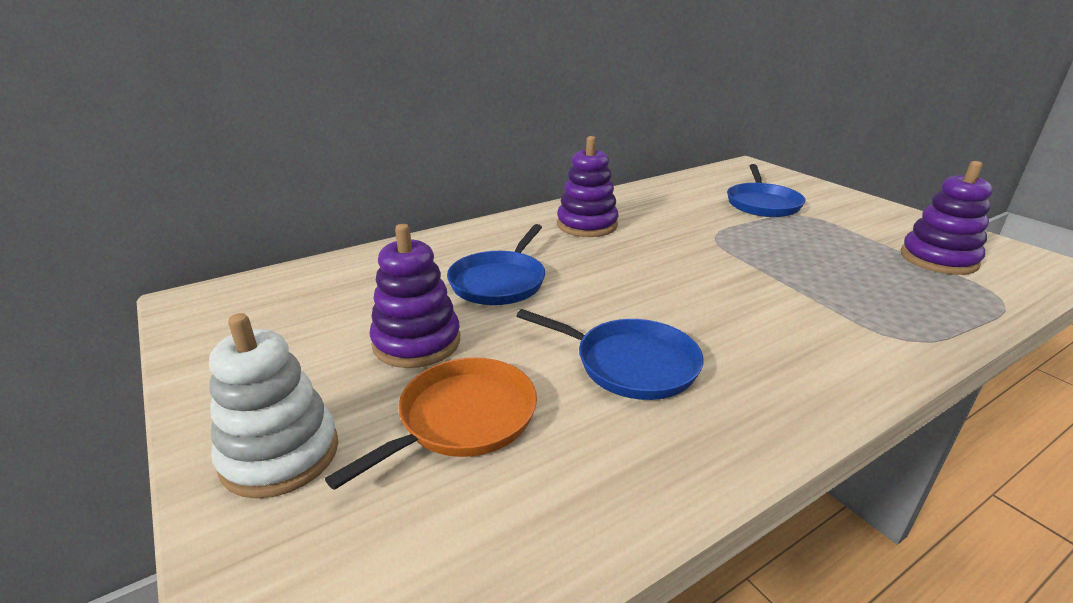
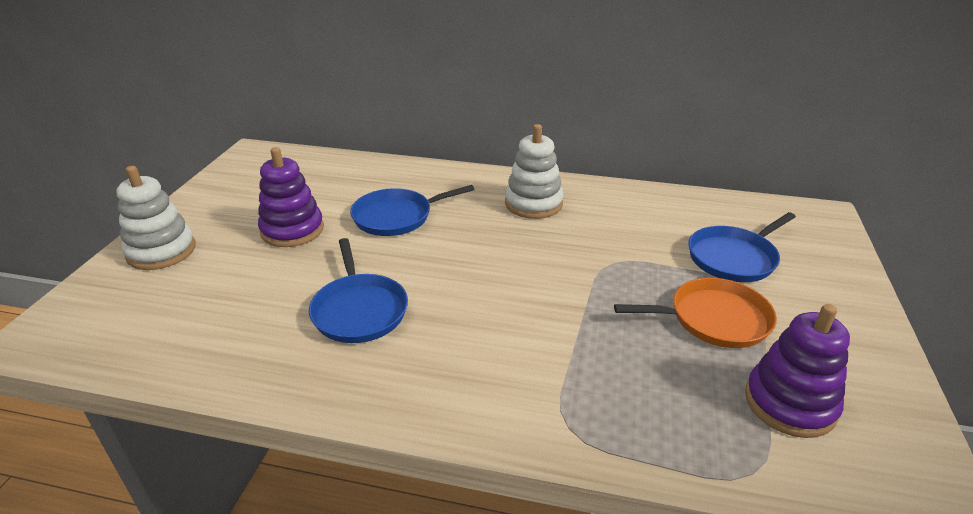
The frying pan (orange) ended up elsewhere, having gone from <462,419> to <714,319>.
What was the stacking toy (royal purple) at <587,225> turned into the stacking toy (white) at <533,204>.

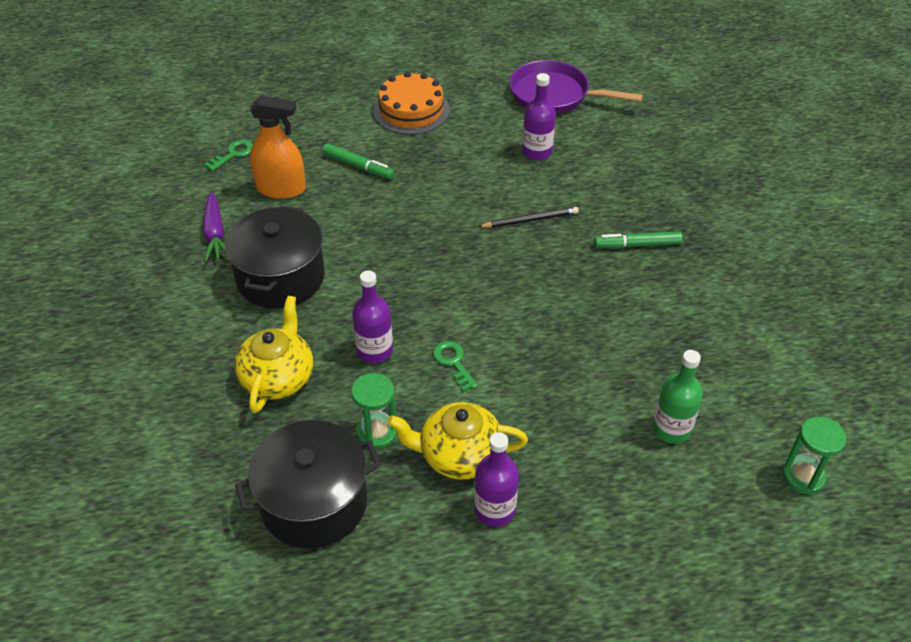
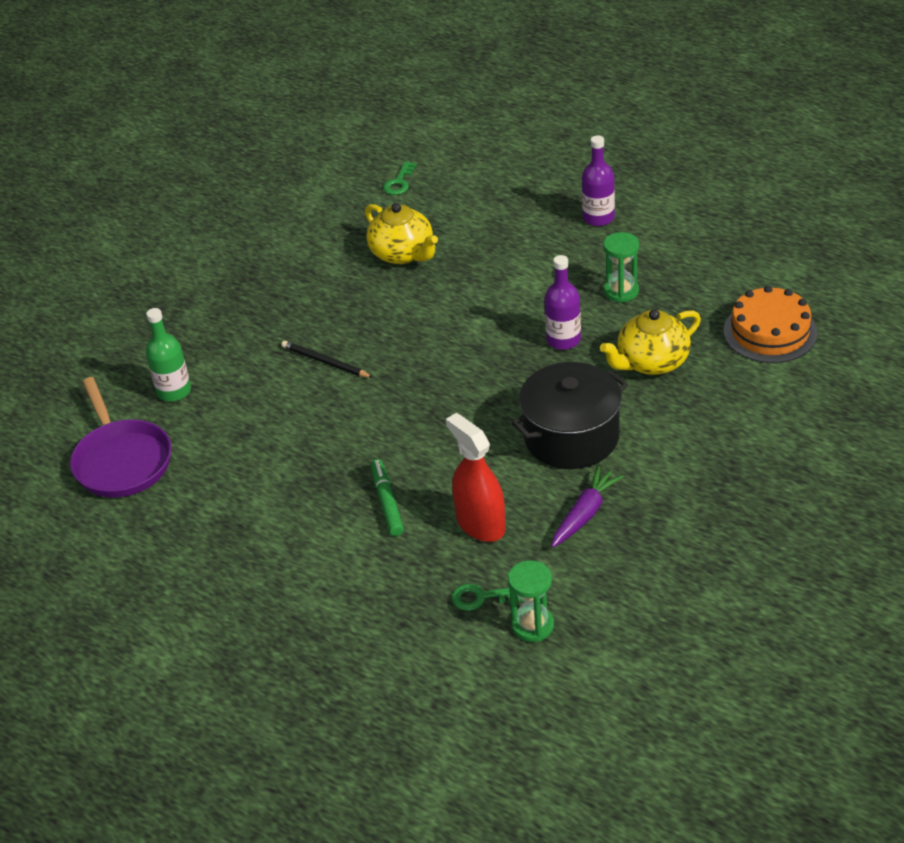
The second view lost the pot (jet-black) at <314,502>.
The second view lost the drink bottle (royal purple) at <537,152>.
The second view lost the marker pen (green) at <637,245>.
The gateau (orange) ended up elsewhere, having gone from <411,110> to <770,332>.
The tea pot (golden) ended up elsewhere, having gone from <459,455> to <403,254>.
The door key (green) ended up elsewhere, having gone from <453,362> to <399,182>.
The drink bottle (green) ended up elsewhere, having gone from <671,429> to <174,391>.
The hourglass (green) ended up elsewhere, having gone from <803,476> to <532,625>.
What was the spray bottle (orange) at <281,189> turned into the spray bottle (crimson) at <480,524>.

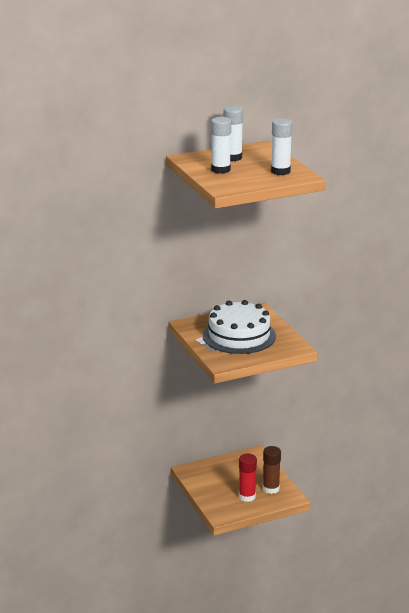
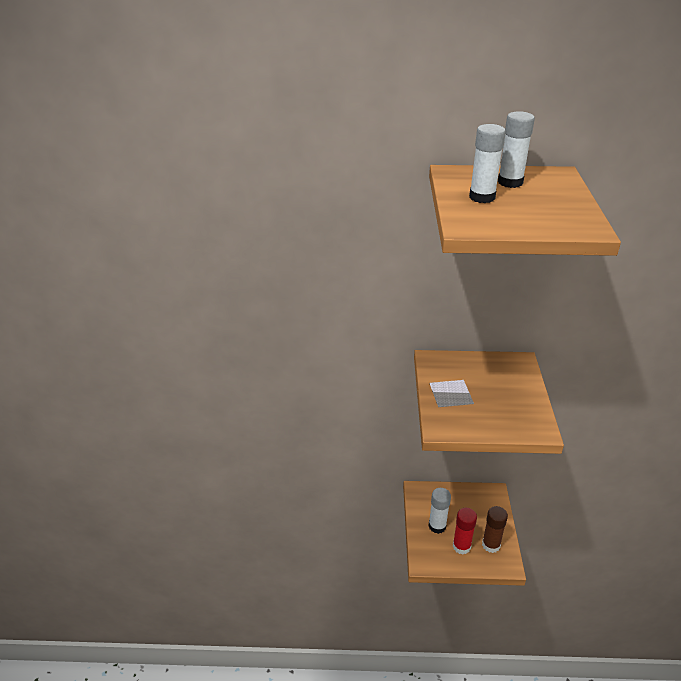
The second view lost the gateau (white) at <239,335>.
The glue (white) ended up elsewhere, having gone from <280,171> to <437,526>.

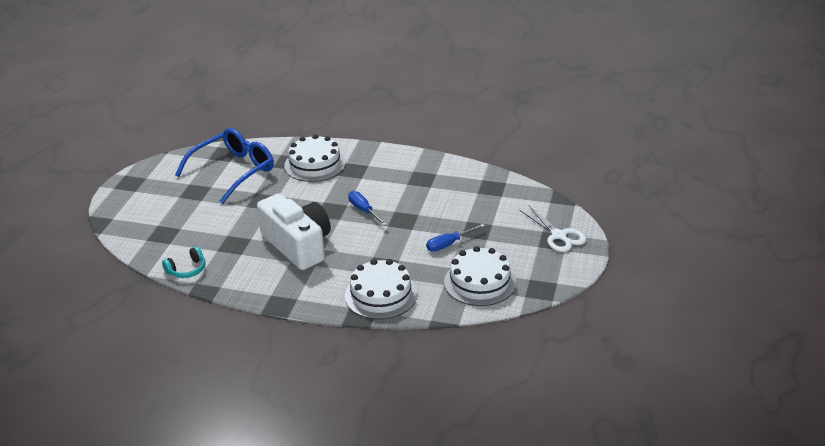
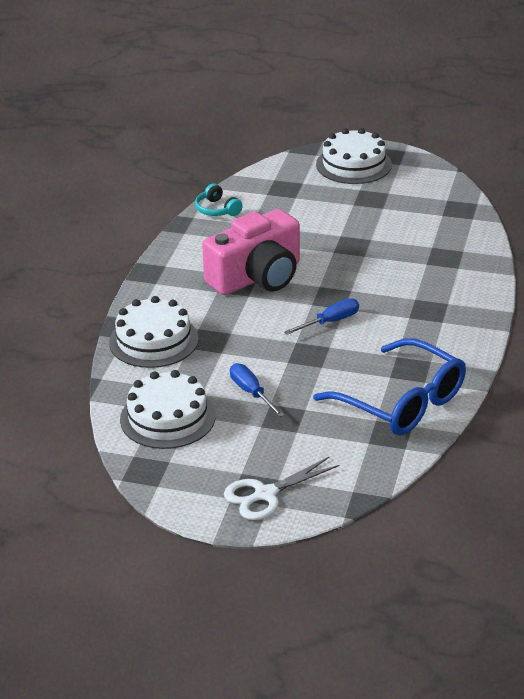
The eyeglasses (blue) ended up elsewhere, having gone from <234,171> to <402,402>.
The gateau (white) ended up elsewhere, having gone from <315,164> to <353,164>.
What was the photo camera (white) at <298,245> turned into the photo camera (rosy) at <257,277>.

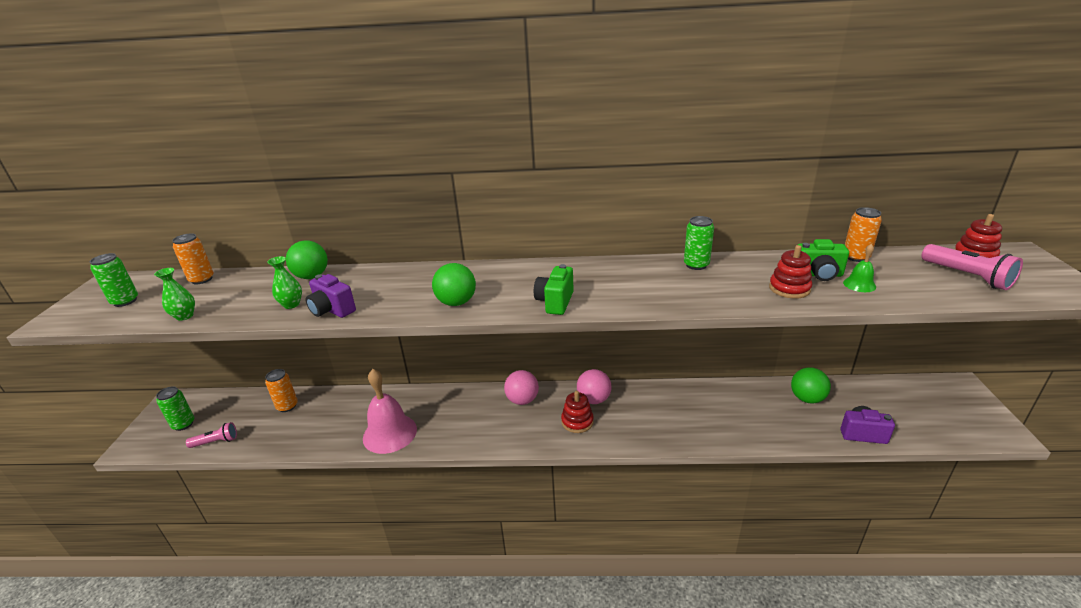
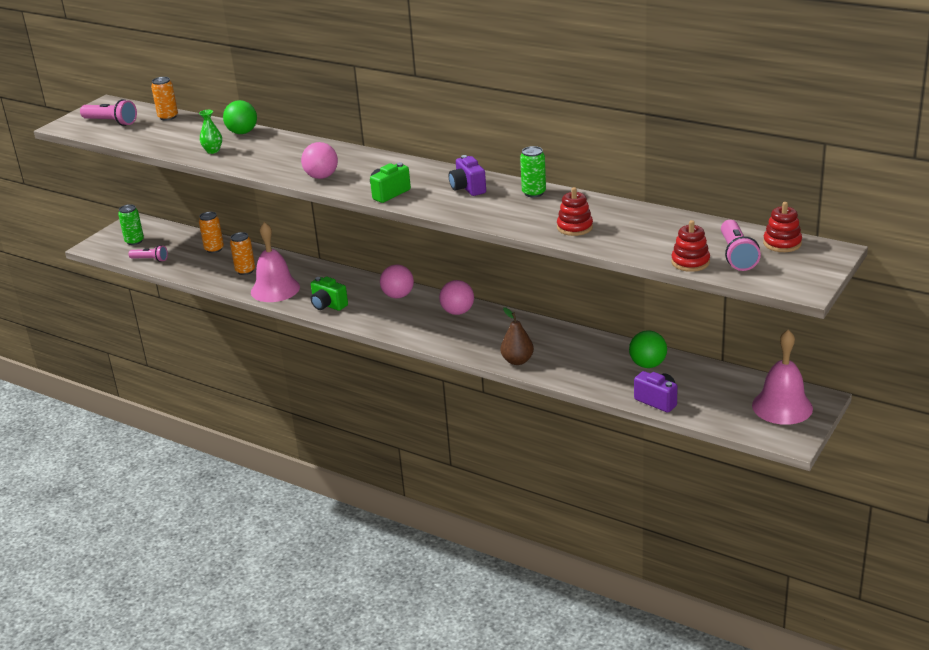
The second view lost the tall vase (green) at <185,316>.
The second view lost the hand bell (green) at <859,284>.
The second view gained the pear (brown) at <517,361>.
The second view gained the hand bell (rosy) at <782,406>.
The photo camera (royal purple) ended up elsewhere, having gone from <332,310> to <468,188>.
The stacking toy (crimson) ended up elsewhere, having gone from <577,421> to <690,262>.
The photo camera (green) ended up elsewhere, having gone from <818,275> to <328,305>.
The tin (orange) ended up elsewhere, having gone from <856,257> to <245,271>.
Where the tin (green) stood at <125,301>, the pocket torch (rosy) came to stand at <111,122>.
What was the play ball (green) at <456,302> turned into the play ball (rosy) at <321,177>.

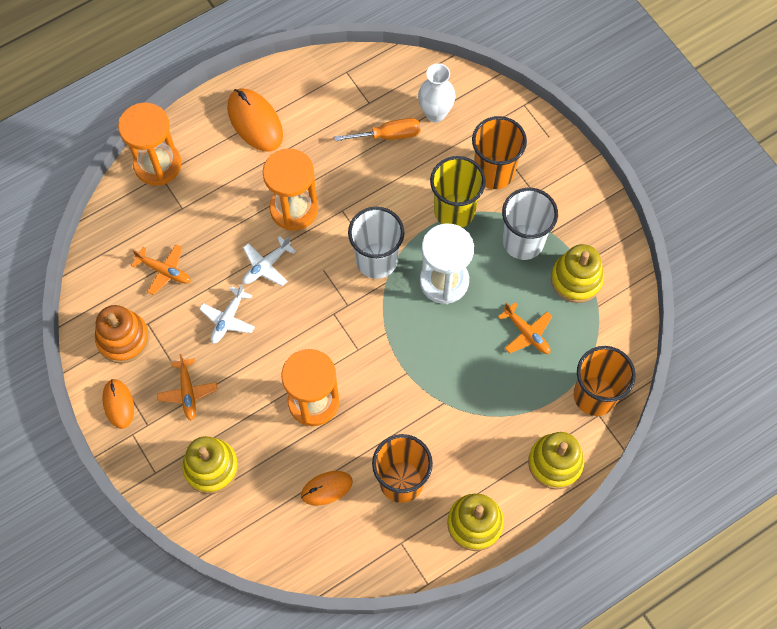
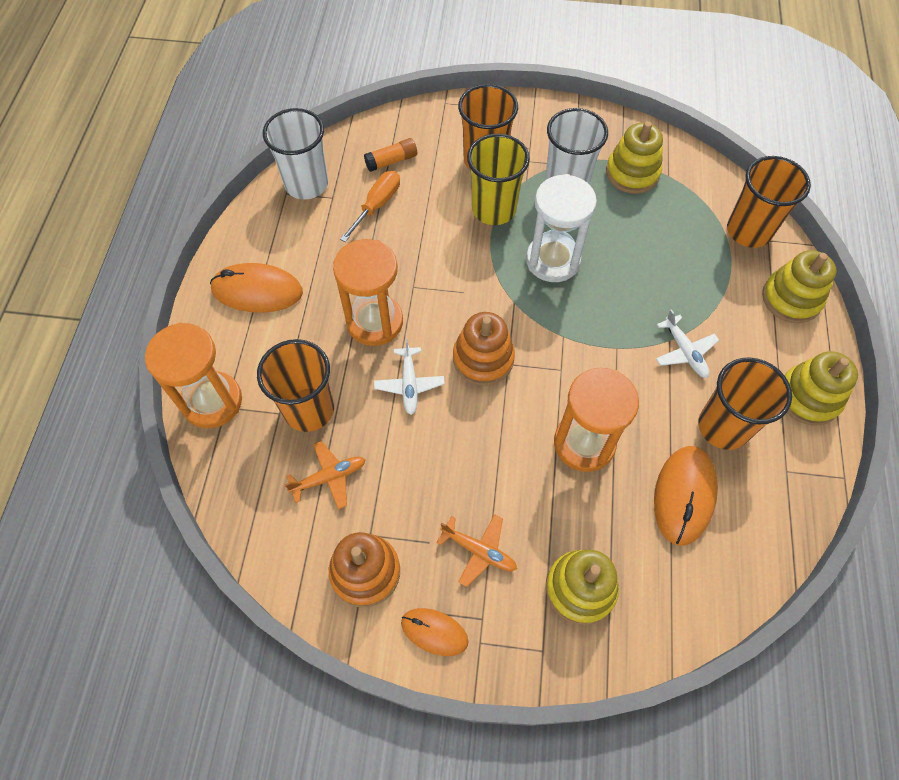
The second view lost the plane (orange) at <527,333>.
The second view gained the beaker (orange) at <309,409>.
The second view gained the stacking toy (orange) at <483,359>.
The plane (white) ended up elsewhere, having gone from <228,319> to <684,352>.
The beaker (white) ended up elsewhere, having gone from <376,260> to <306,184>.
Where the tall vase (white) stood at <435,113>, the glue (orange) came to stand at <391,161>.
The size of the computer mouse (orange) at <326,488> changed by a factor of 1.61.

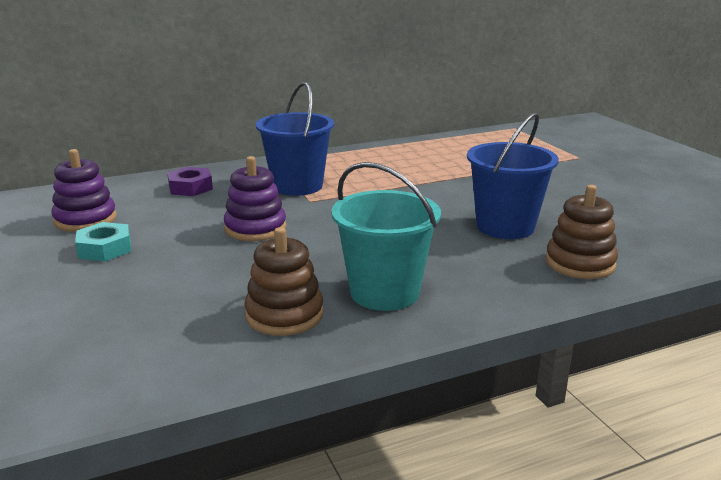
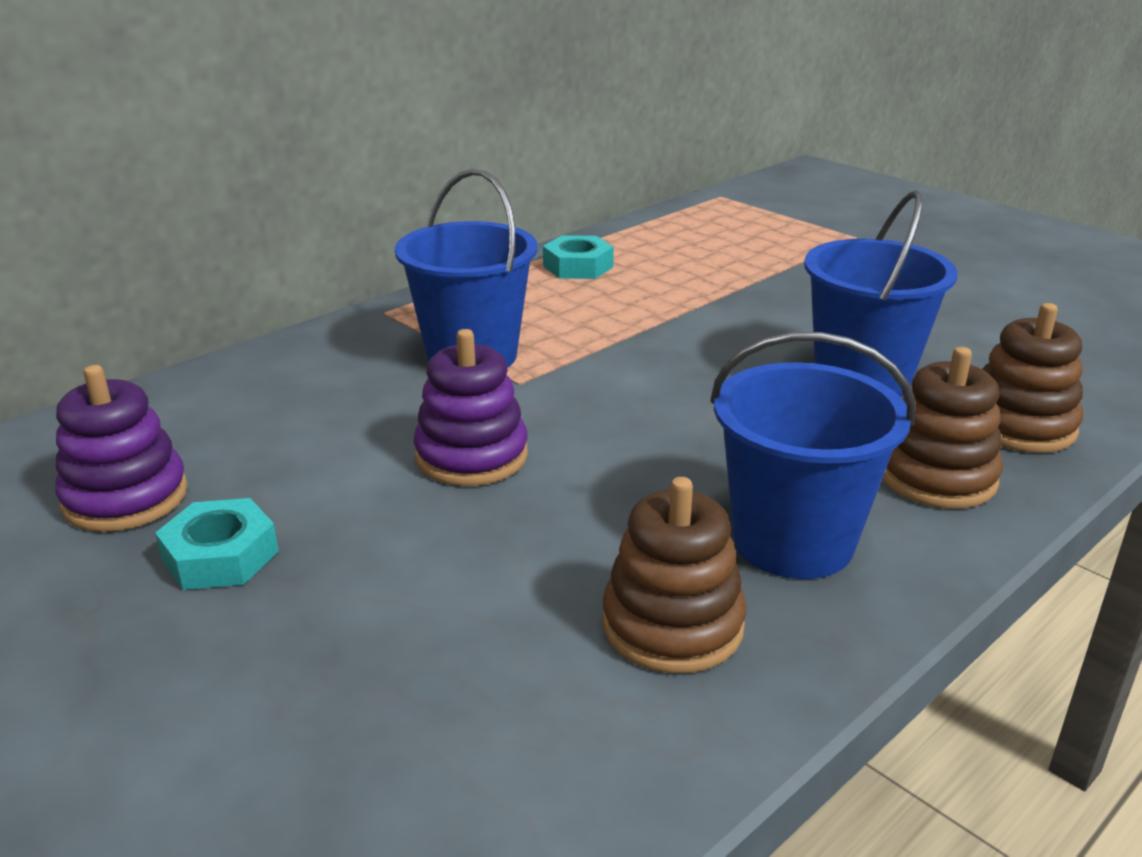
The second view lost the nut (royal purple) at <190,187>.
The second view gained the nut (aqua) at <578,266>.
The second view gained the stacking toy (brown) at <936,477>.
What was the bucket (aqua) at <384,292> turned into the bucket (blue) at <793,542>.

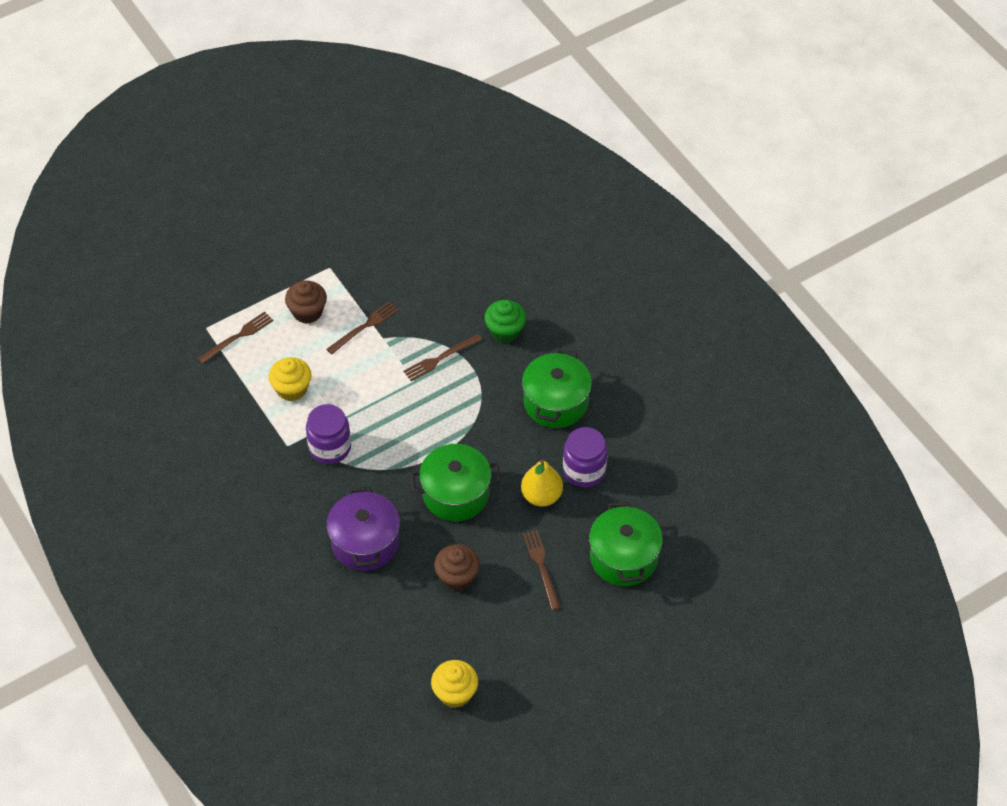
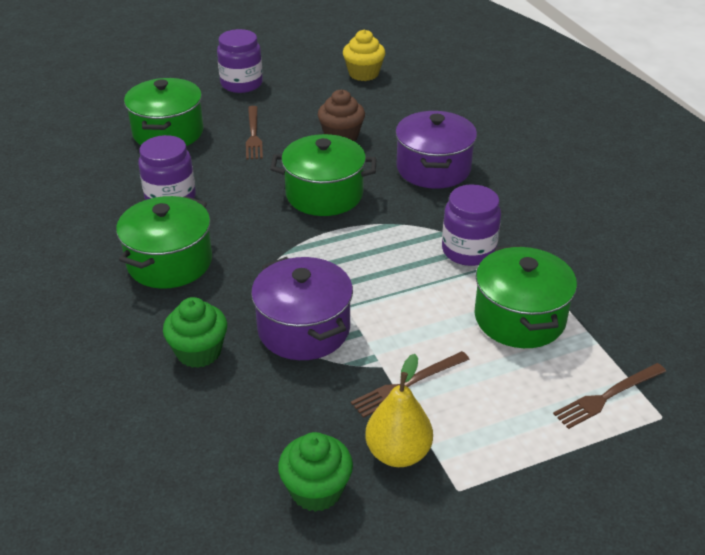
The second view lost the muffin (brown) at <307,312>.
The second view gained the jar (royal purple) at <241,84>.
The second view gained the muffin (green) at <316,490>.
The pear (golden) ended up elsewhere, having gone from <541,496> to <398,453>.
Where the muffin (golden) stood at <292,389>, the pot (green) came to stand at <519,318>.
Where the dinner fork (brown) stood at <440,358>, the pot (royal purple) came to stand at <304,329>.

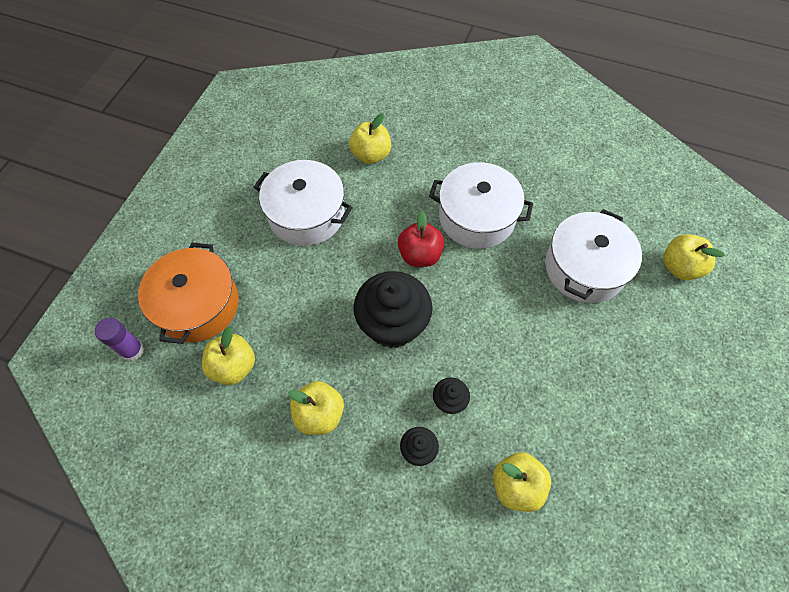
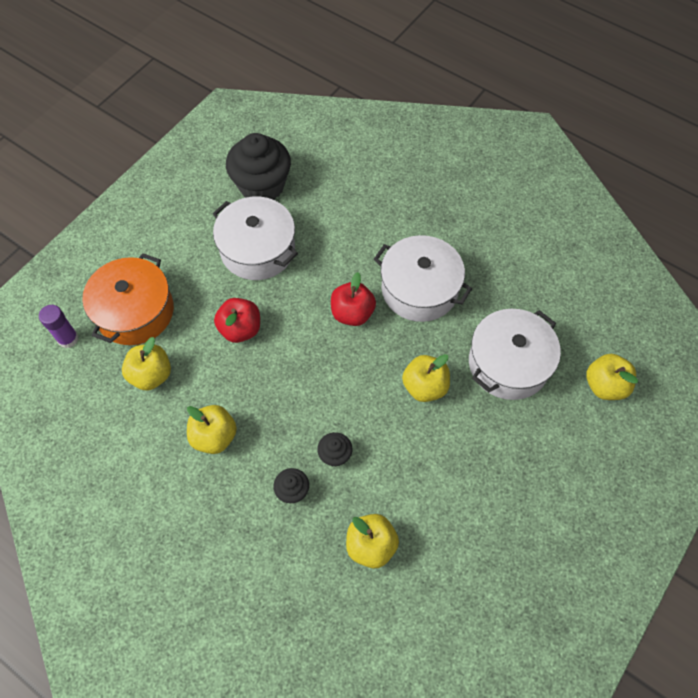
The second view gained the apple (crimson) at <240,329>.
The apple (golden) ended up elsewhere, having gone from <371,155> to <424,386>.
The muffin (jet-black) ended up elsewhere, having gone from <393,324> to <262,185>.

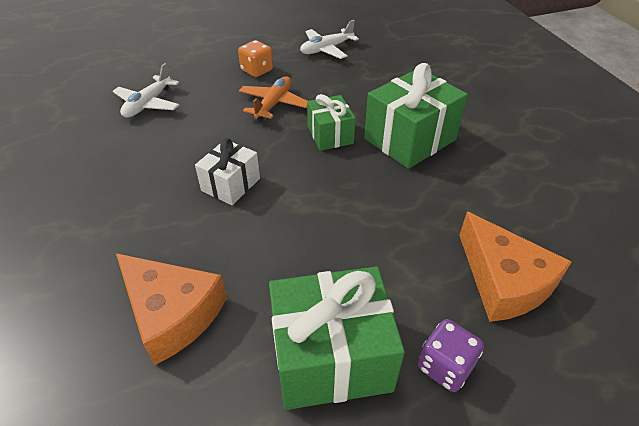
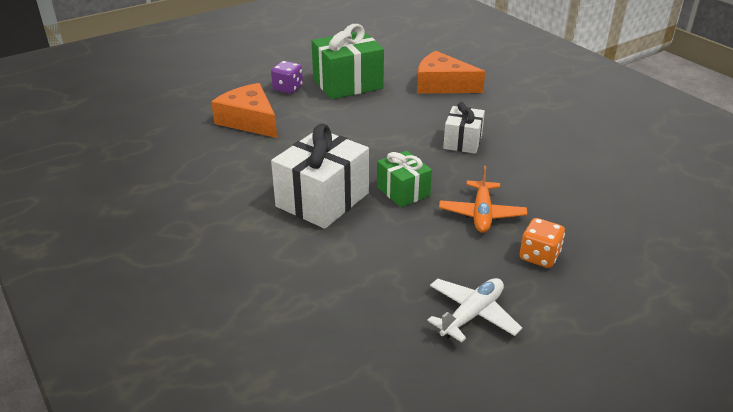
The second view lost the plane (white) at <148,104>.
What was the present (green) at <410,139> turned into the present (white) at <322,200>.

